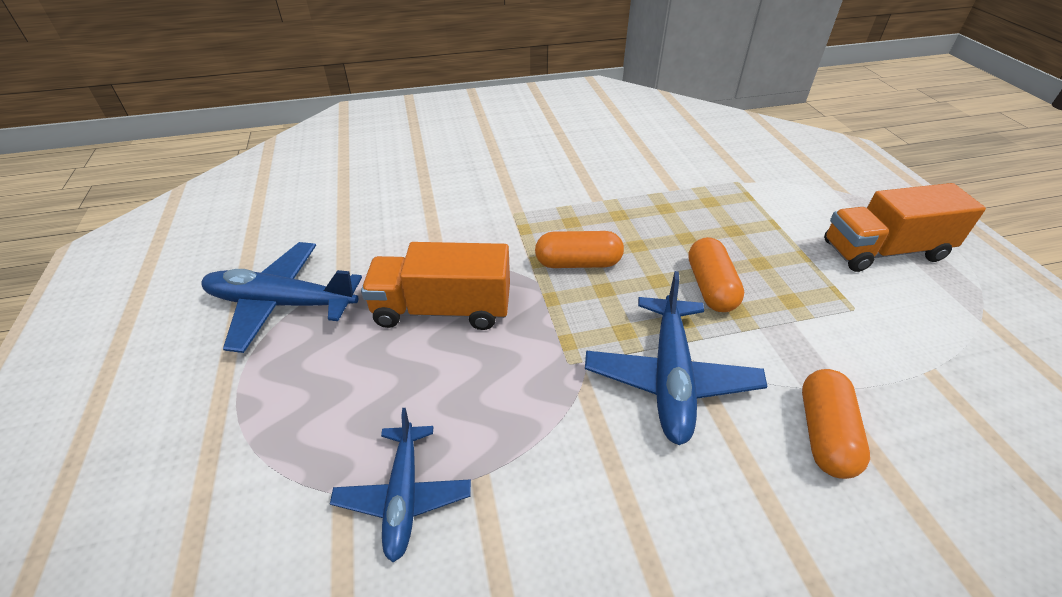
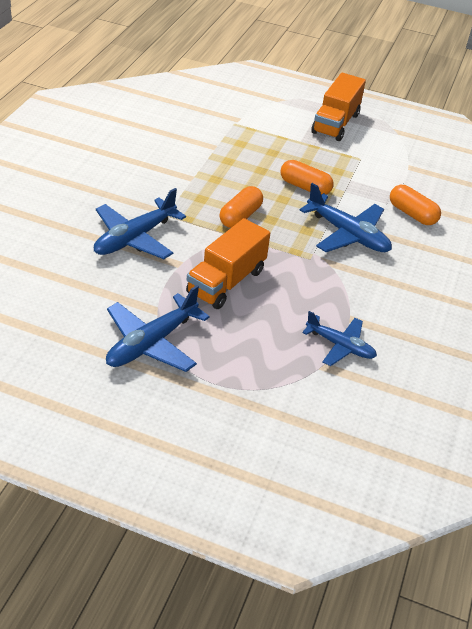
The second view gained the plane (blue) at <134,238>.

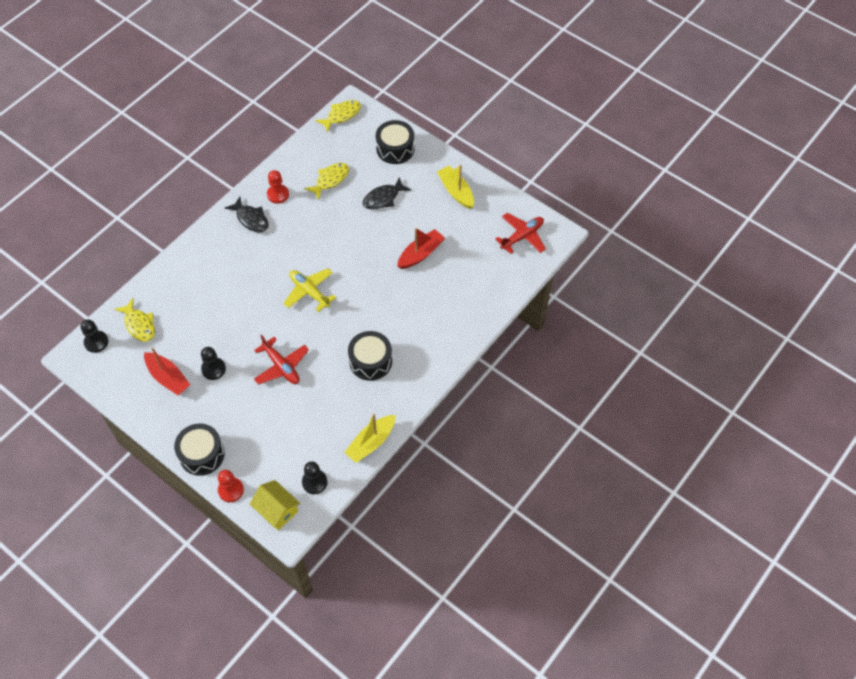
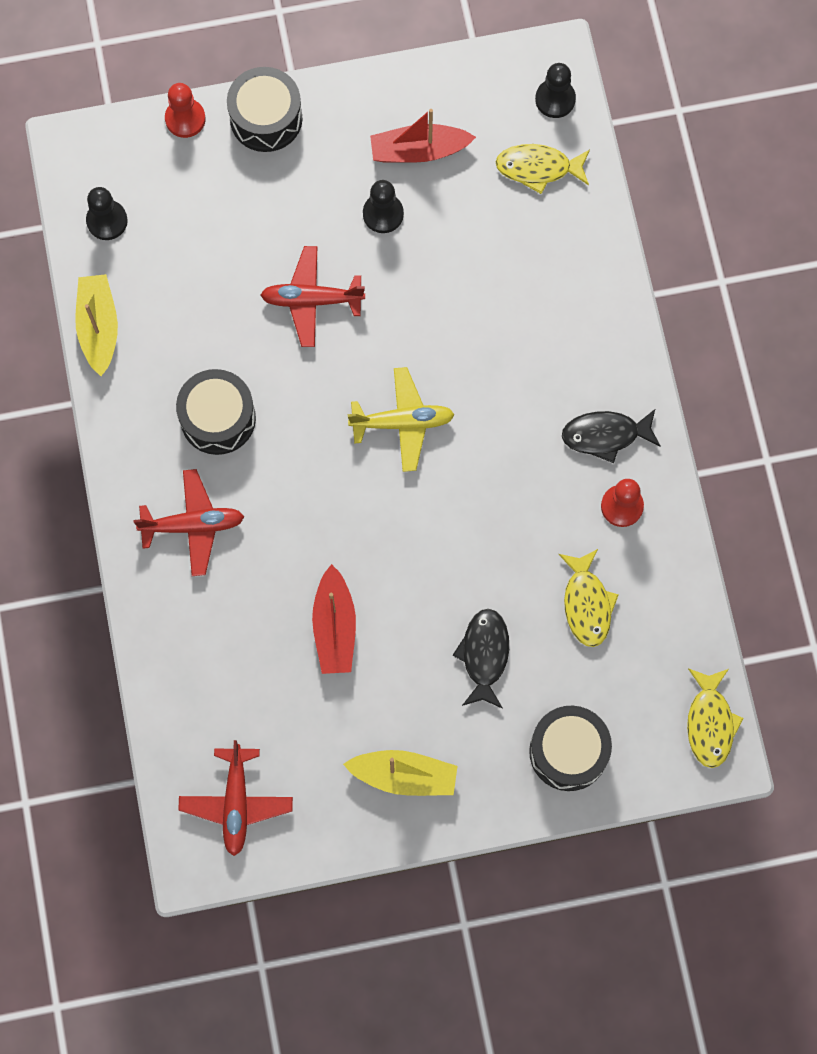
The second view lost the cottage (golden) at <277,510>.
The second view gained the plane (crimson) at <193,525>.

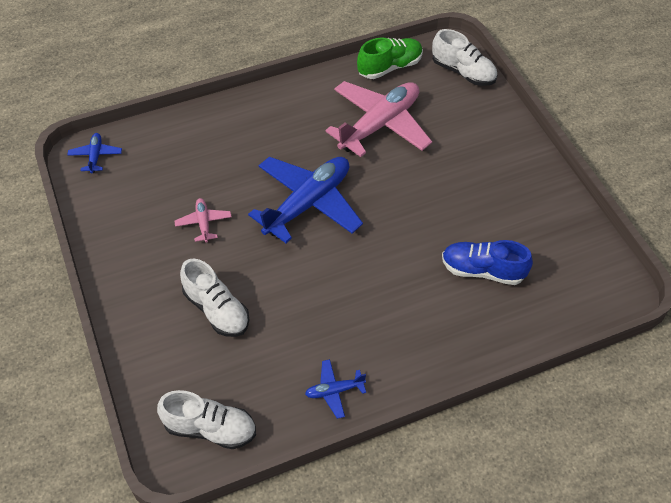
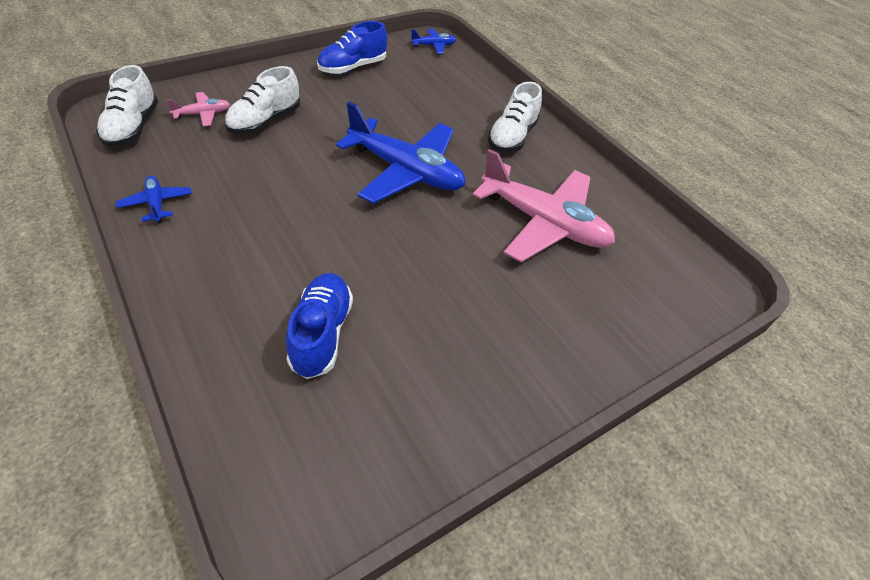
The second view lost the lace-up shoe (green) at <390,67>.
The second view gained the lace-up shoe (blue) at <352,67>.
The plane (rosy) ended up elsewhere, having gone from <203,223> to <203,114>.
The lace-up shoe (white) ended up elsewhere, having gone from <463,72> to <512,137>.

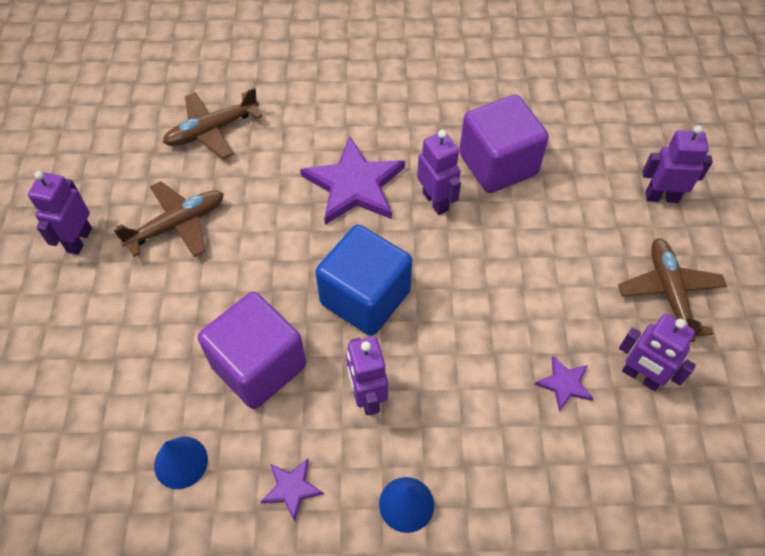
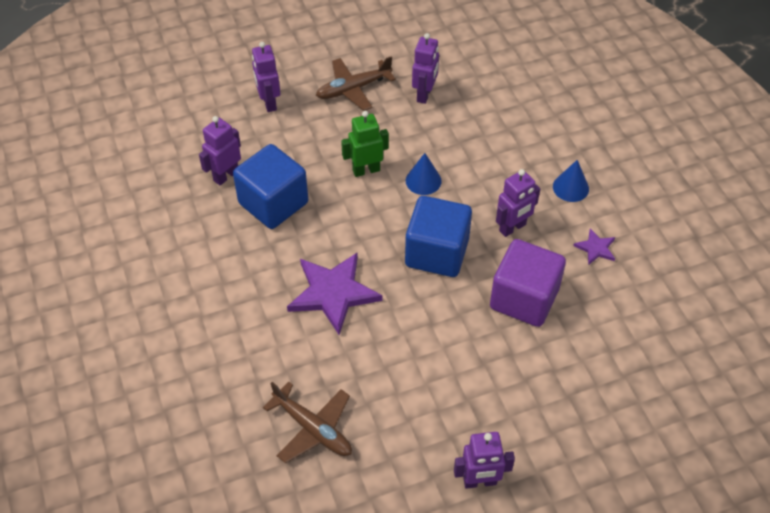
The second view lost the plane (brown) at <177,225>.
The second view lost the star shape (royal purple) at <564,384>.
The second view gained the toy robot (green) at <366,170>.
The cone shape (blue) ended up elsewhere, having gone from <181,462> to <423,181>.
The toy robot (royal purple) ended up elsewhere, having gone from <436,201> to <226,175>.
What was the solid cube (royal purple) at <498,164> turned into the solid cube (blue) at <273,203>.

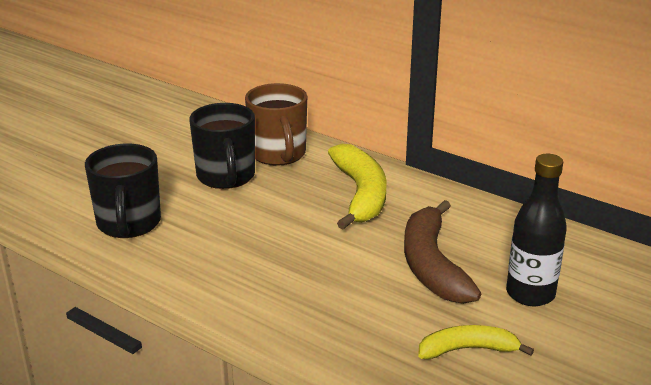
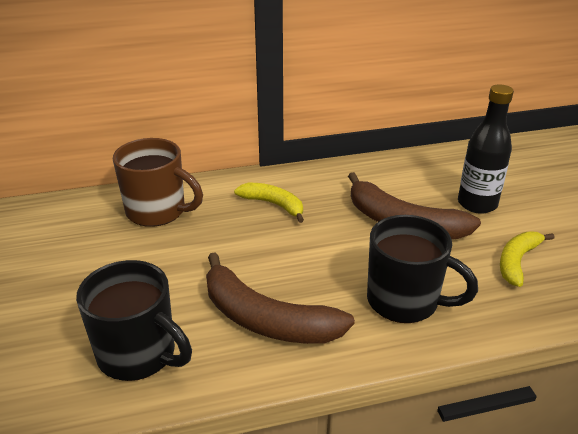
The second view gained the toy banana (brown) at <265,319>.
The mug (jet-black) ended up elsewhere, having gone from <226,177> to <405,301>.
The size of the toy banana (golden) at <361,195> changed by a factor of 0.60.

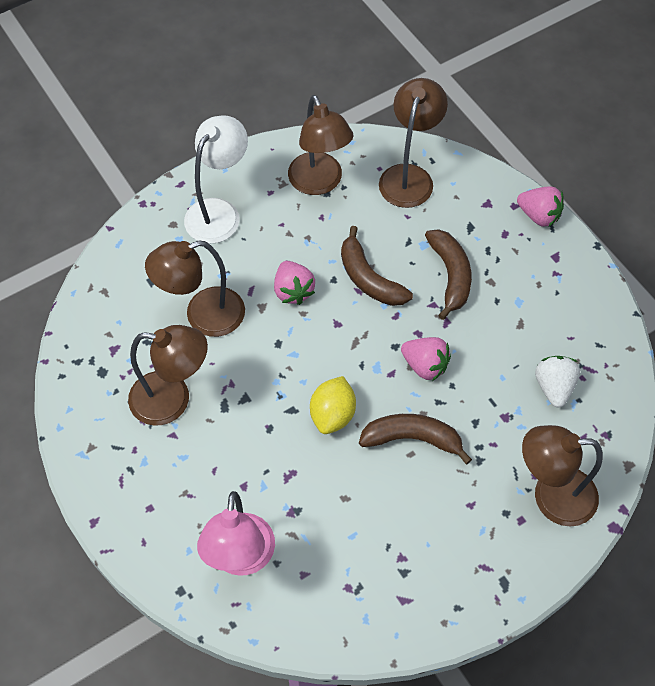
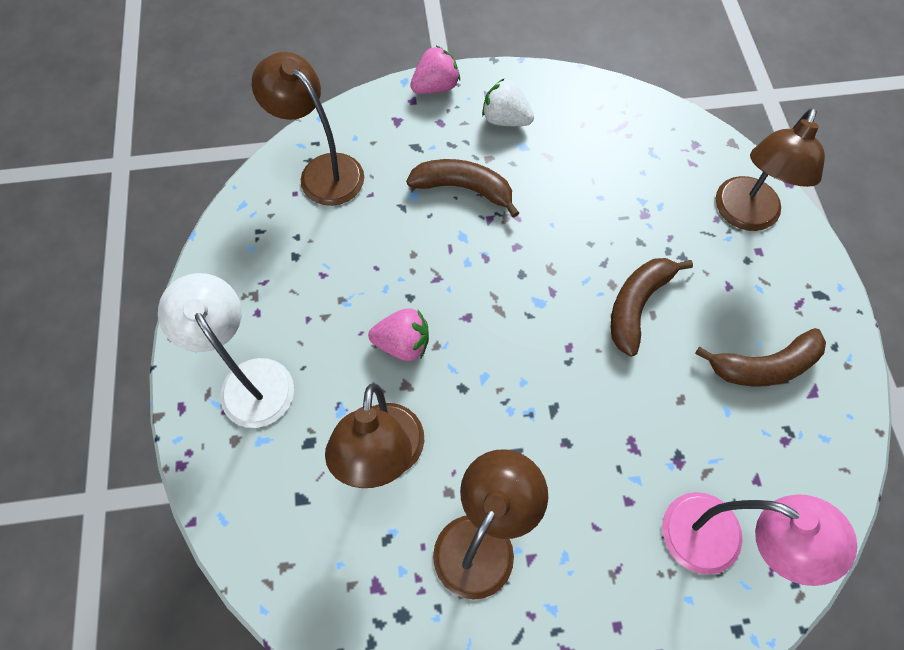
The second view lost the reading lamp (brown) at <319,183>.
The second view lost the toy lemon (golden) at <332,415>.
The second view lost the toy strawberry (rosy) at <425,365>.
The toy banana (brown) ended up elsewhere, having gone from <369,279> to <763,366>.
The toy strawberry (white) ended up elsewhere, having gone from <554,387> to <505,119>.

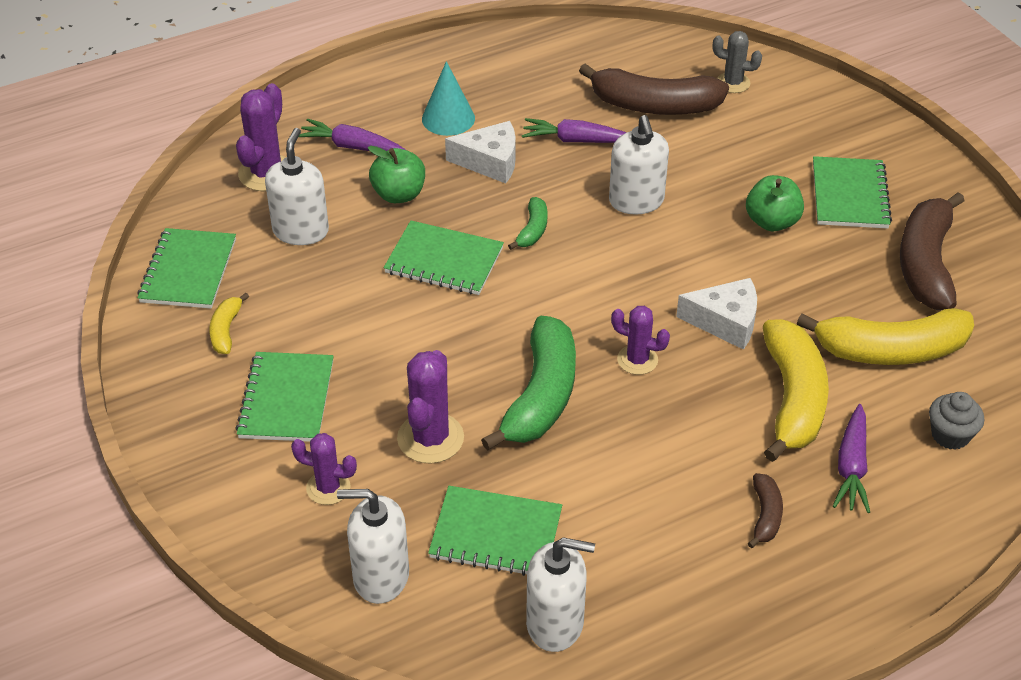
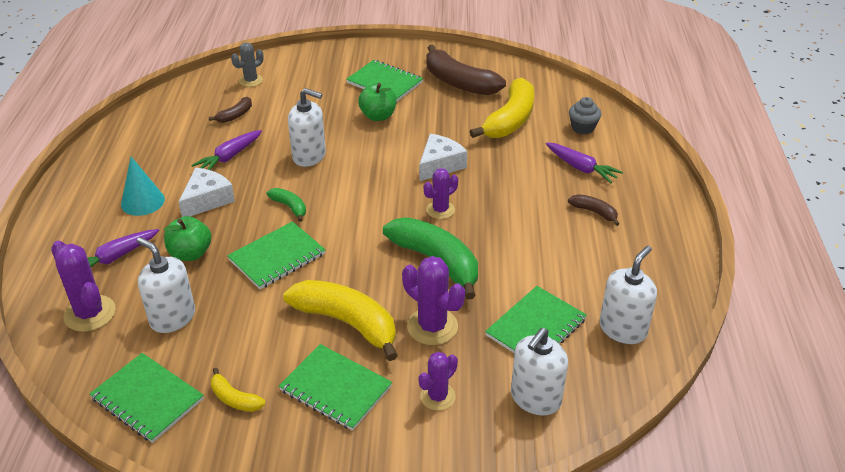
The toy banana (golden) ended up elsewhere, having gone from <792,399> to <347,323>.
The size of the toy banana (brown) at <654,106> changed by a factor of 0.47.

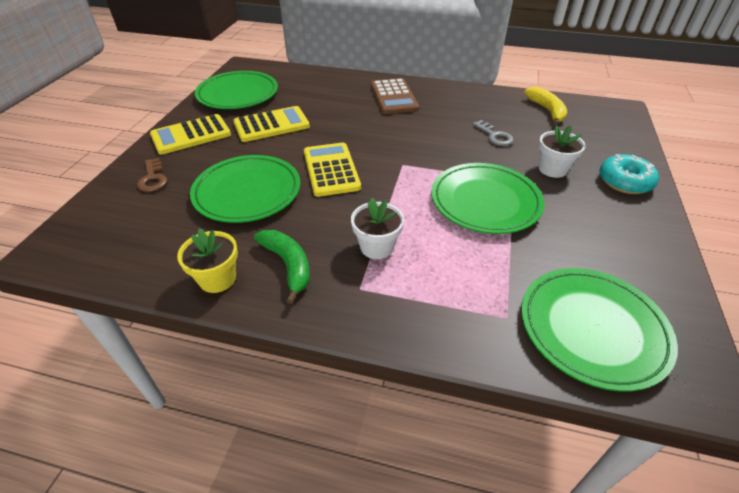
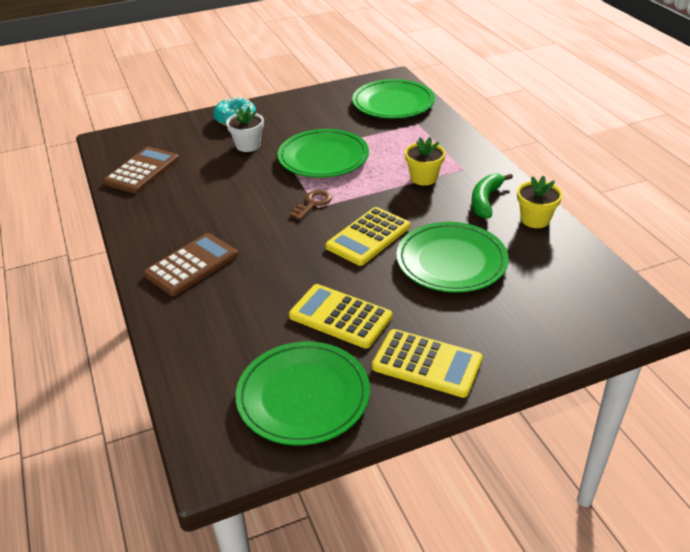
The second view lost the door key (gray) at <494,136>.
The door key (brown) ended up elsewhere, having gone from <152,179> to <313,203>.
Where the toy banana (golden) stood at <547,110>, the calculator (brown) came to stand at <142,171>.
What was the plant pot (white) at <377,247> turned into the plant pot (golden) at <423,178>.

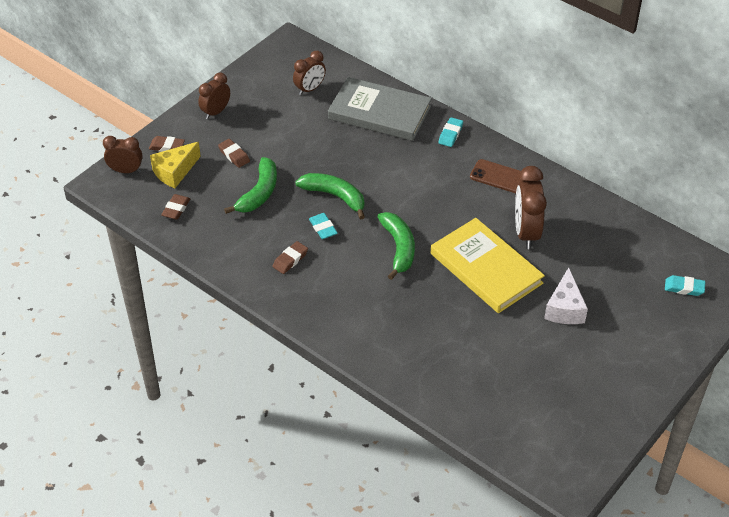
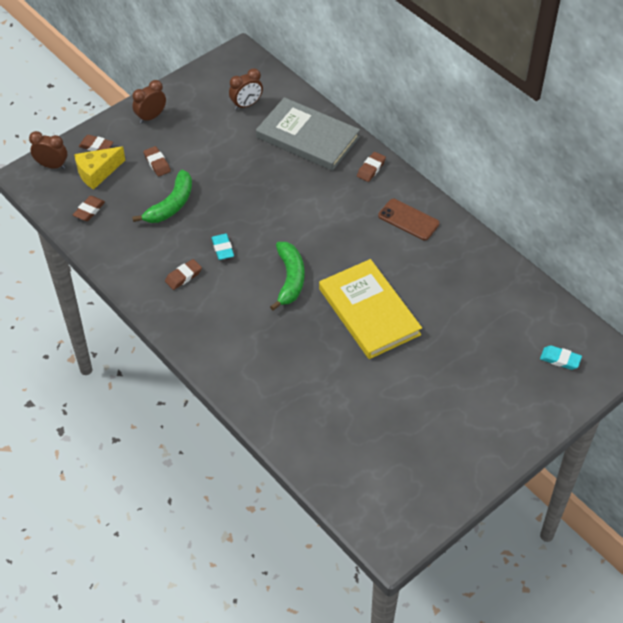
The second view lost the toy banana (green) at <335,196>.
The second view lost the clock (brown) at <526,233>.
The second view lost the cheese wedge (white) at <564,308>.
What was the pencil eraser (aqua) at <450,134> turned into the pencil eraser (brown) at <371,169>.

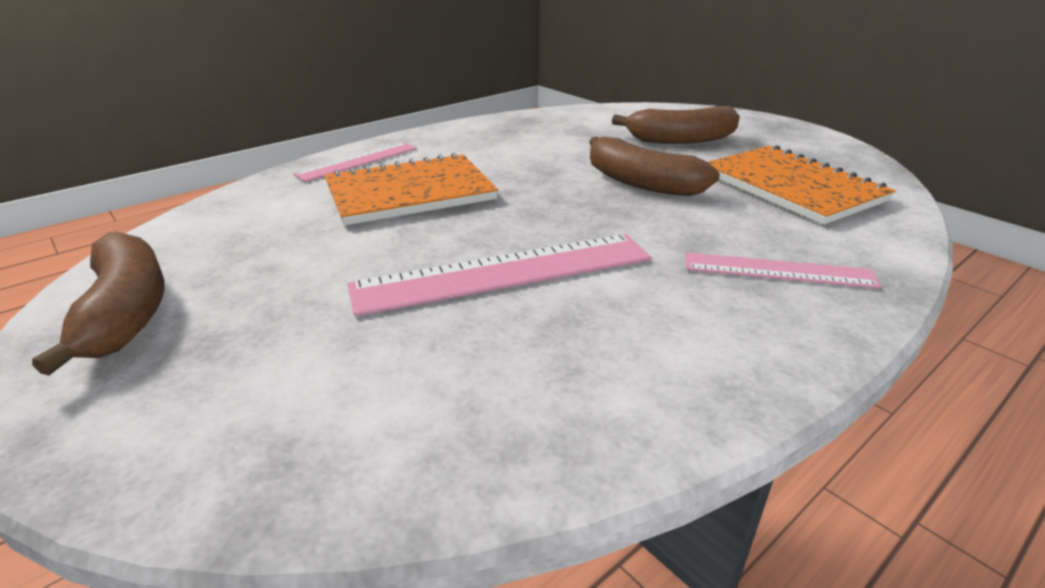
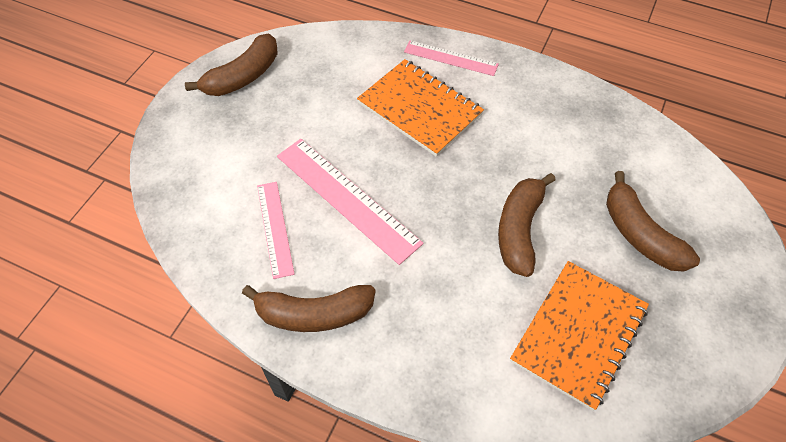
The second view gained the toy banana (brown) at <313,314>.
The straightedge (rosy) ended up elsewhere, having gone from <778,270> to <275,228>.

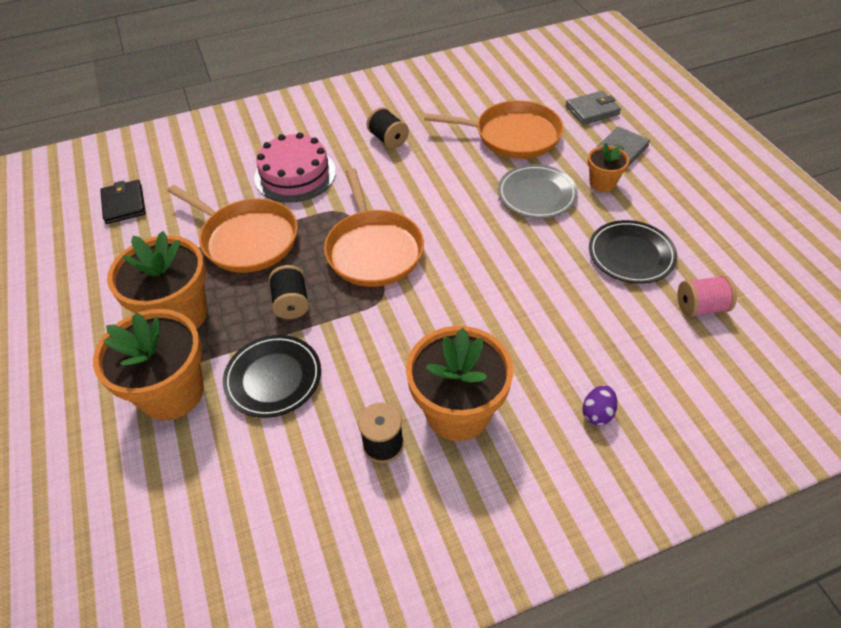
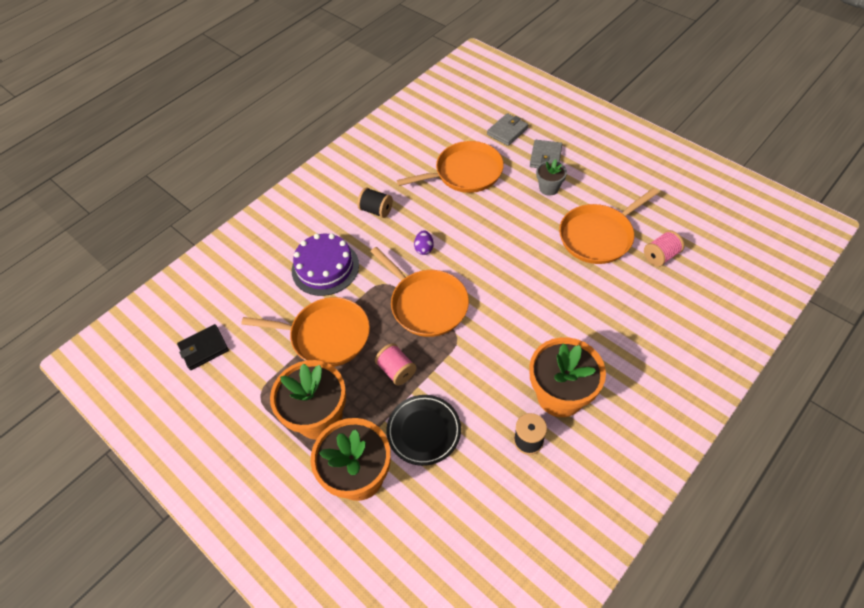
The second view lost the plate (gray) at <536,194>.
The toy egg (royal purple) ended up elsewhere, having gone from <597,413> to <424,248>.
Where the plate (jet-black) stood at <631,255>, the frying pan (orange) came to stand at <598,236>.
What was the gateau (rosy) at <295,174> turned into the gateau (royal purple) at <325,267>.
What was the bobbin (jet-black) at <291,303> turned into the bobbin (rosy) at <396,370>.
What was the plant pot (orange) at <602,183> turned into the plant pot (gray) at <549,188>.
The billfold (jet-black) at <124,204> ended up facing another way, 75 degrees counterclockwise from before.

